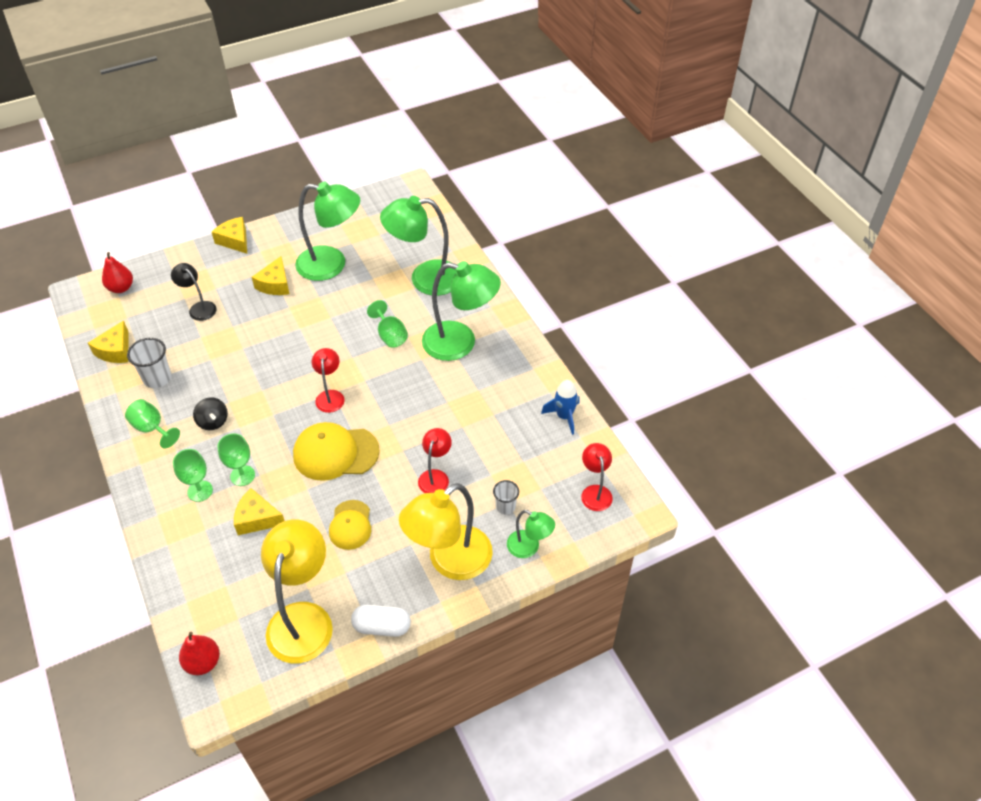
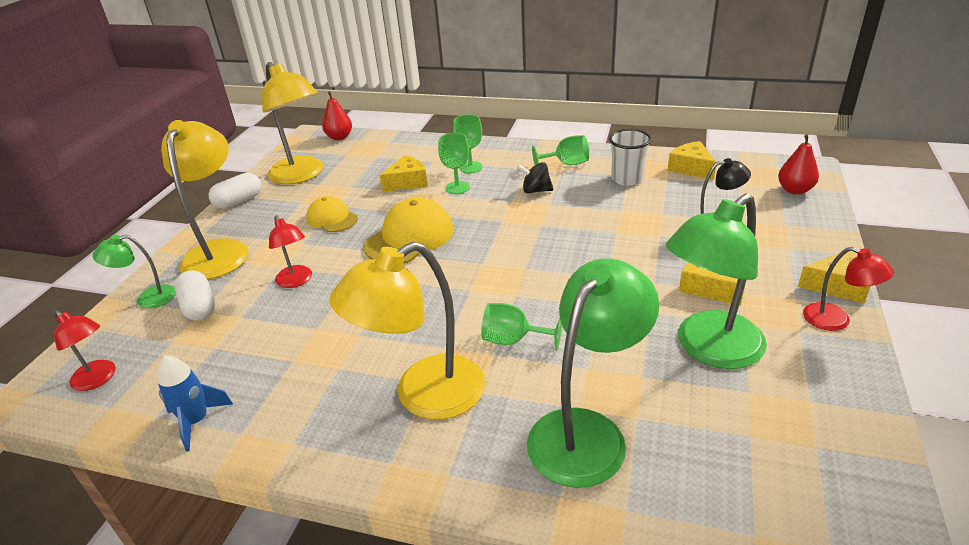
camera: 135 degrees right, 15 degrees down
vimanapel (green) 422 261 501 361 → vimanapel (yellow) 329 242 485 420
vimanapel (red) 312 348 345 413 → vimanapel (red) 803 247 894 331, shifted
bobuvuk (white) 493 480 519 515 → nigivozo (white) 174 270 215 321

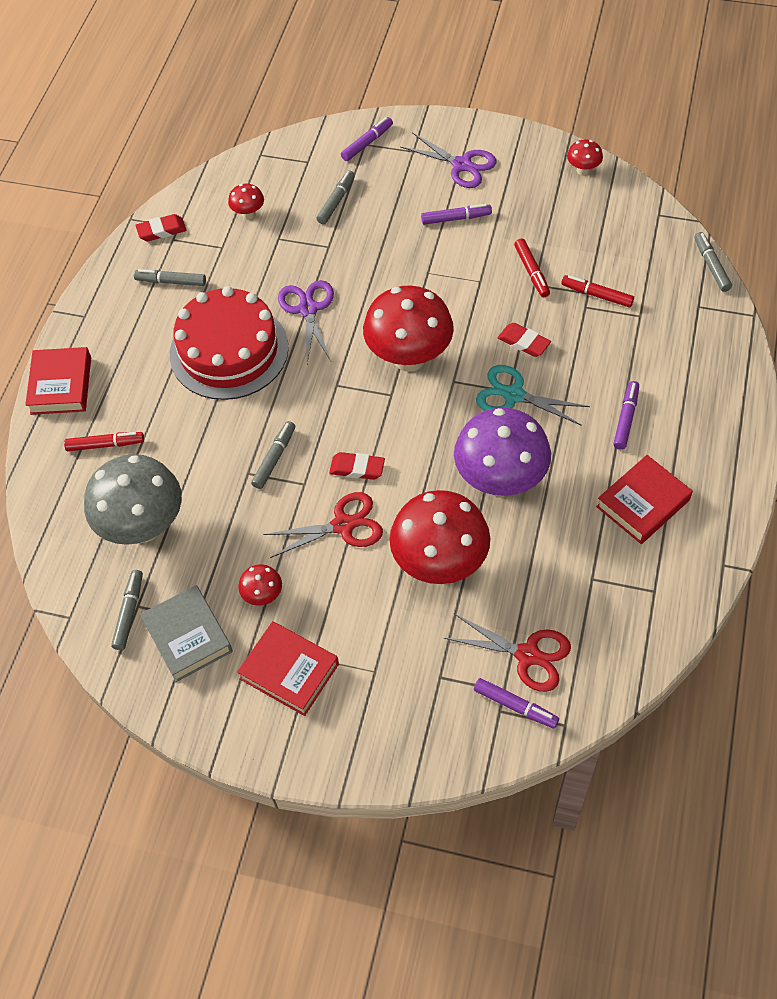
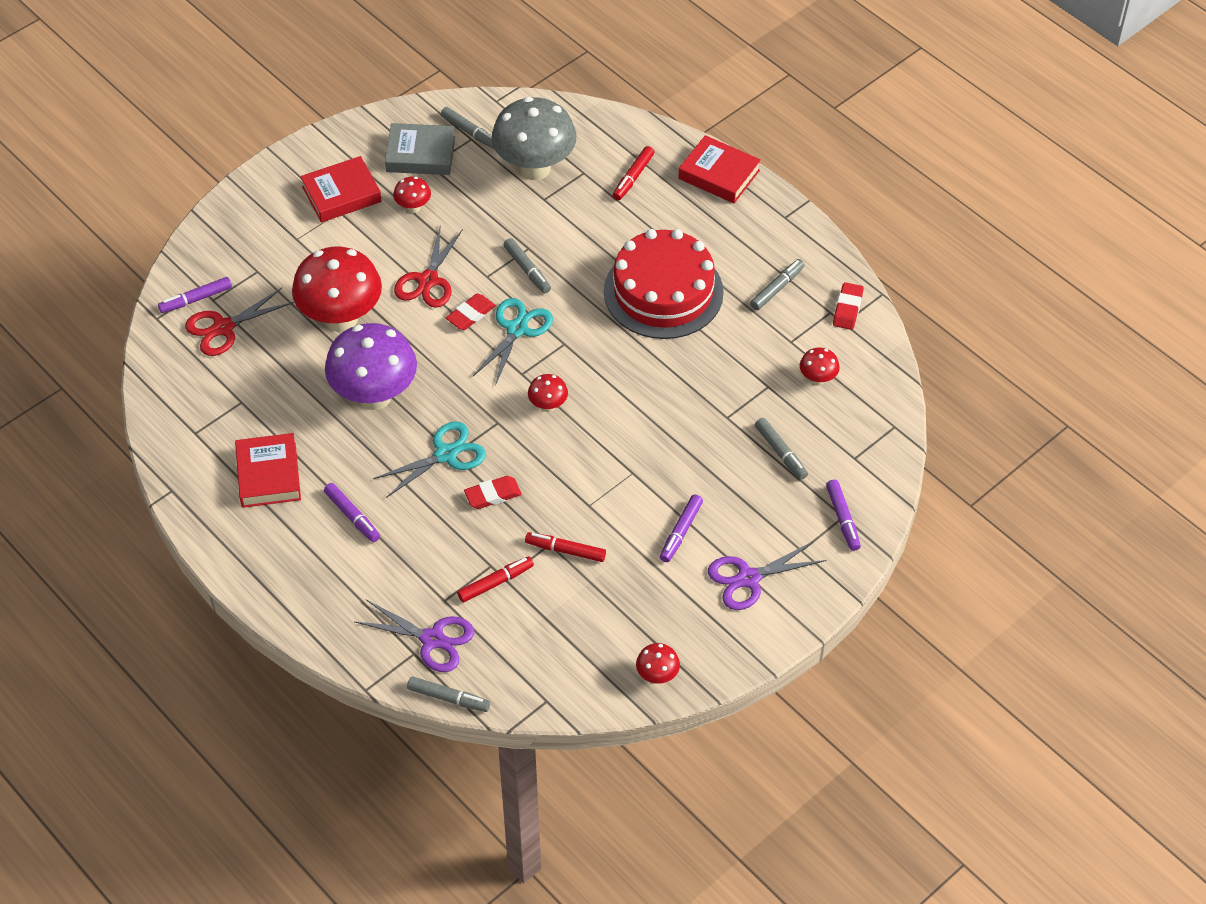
camera: 120 degrees right, 5 degrees down
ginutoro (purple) 278 280 334 363 → ginutoro (purple) 354 600 474 672, shifted
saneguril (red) 363 286 454 372 → saneguril (red) 528 374 568 412, x0.44
- → ginutoro (turquoise) 473 298 553 386

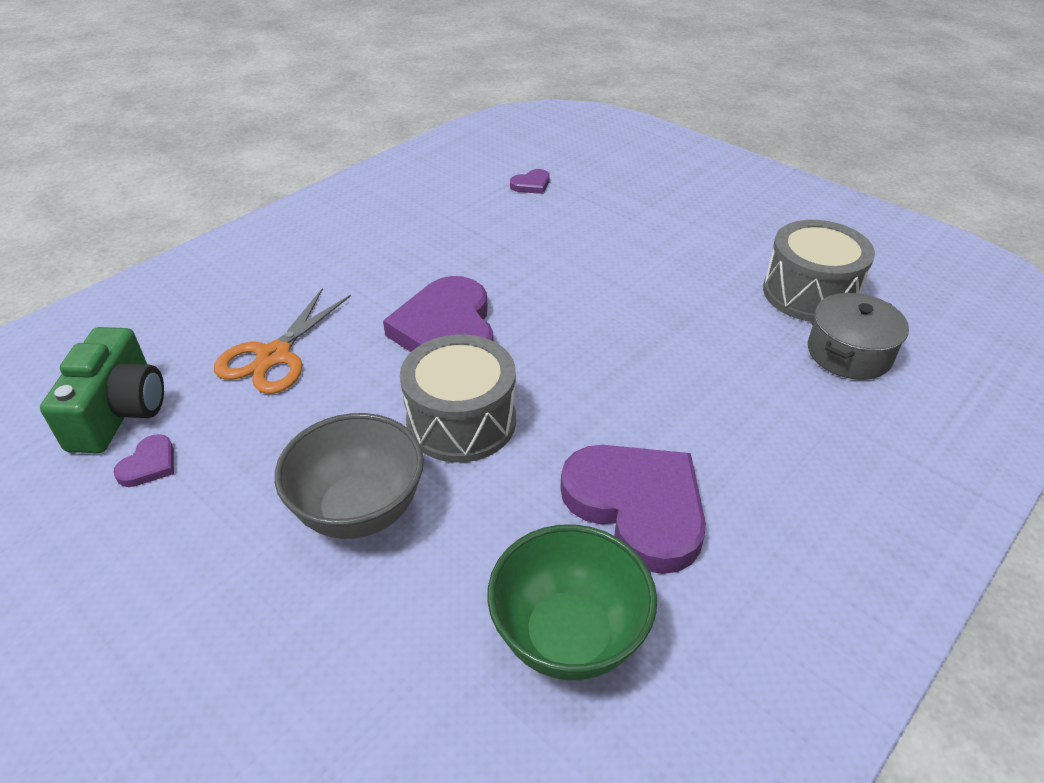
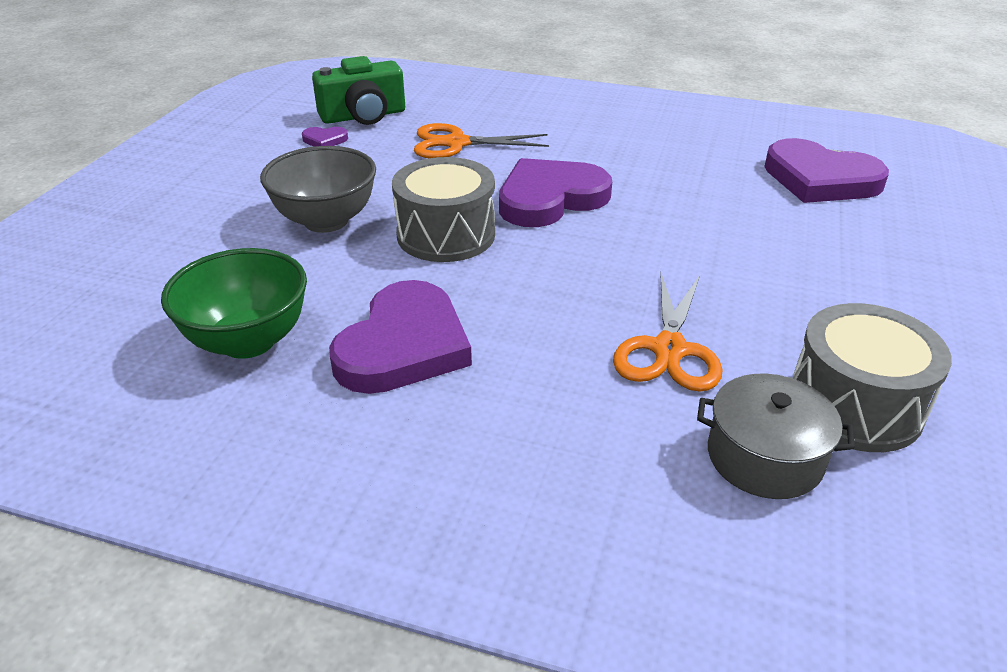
camera: 65 degrees right, 5 degrees down
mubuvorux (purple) 510 169 550 194 → mubuvorux (purple) 764 138 889 203, x2.37
- → ginutoro (orange) 613 272 723 392

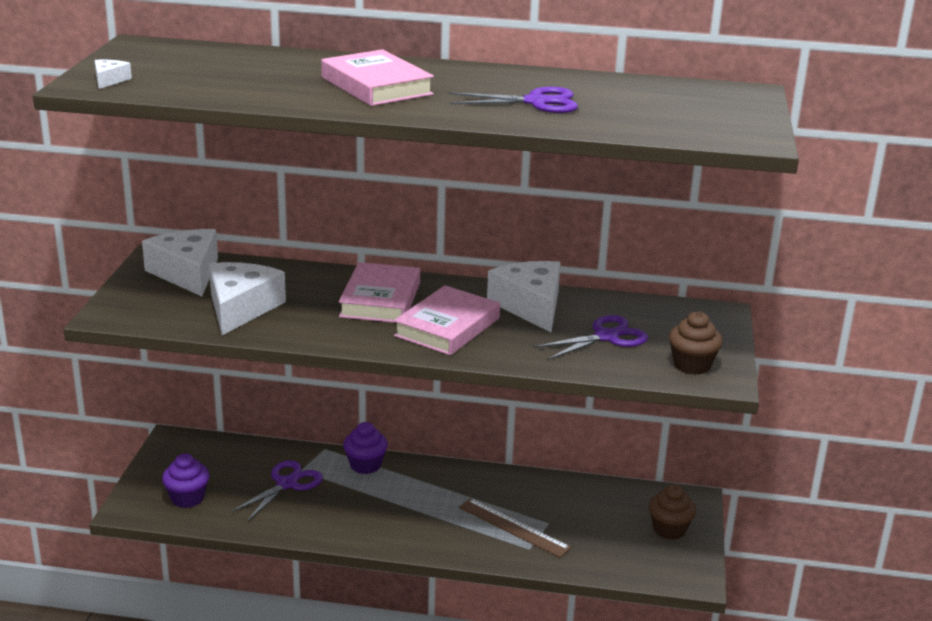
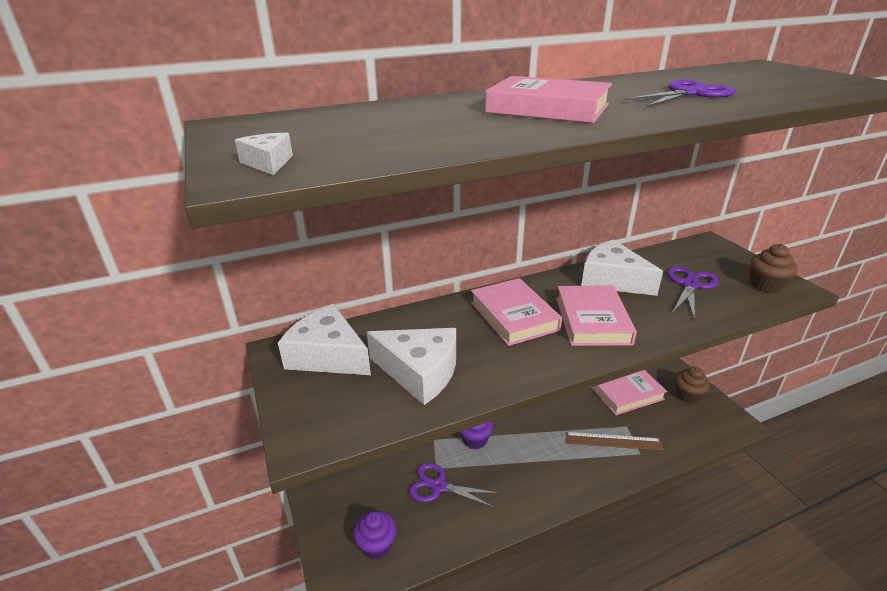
camera: 30 degrees left, 5 degrees up
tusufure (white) 209 262 286 335 → tusufure (white) 367 328 456 405, 135 degrees clockwise
ginutoro (purple) 230 460 323 522 → ginutoro (purple) 409 463 500 508, 75 degrees counterclockwise
- → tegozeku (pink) 591 370 667 415

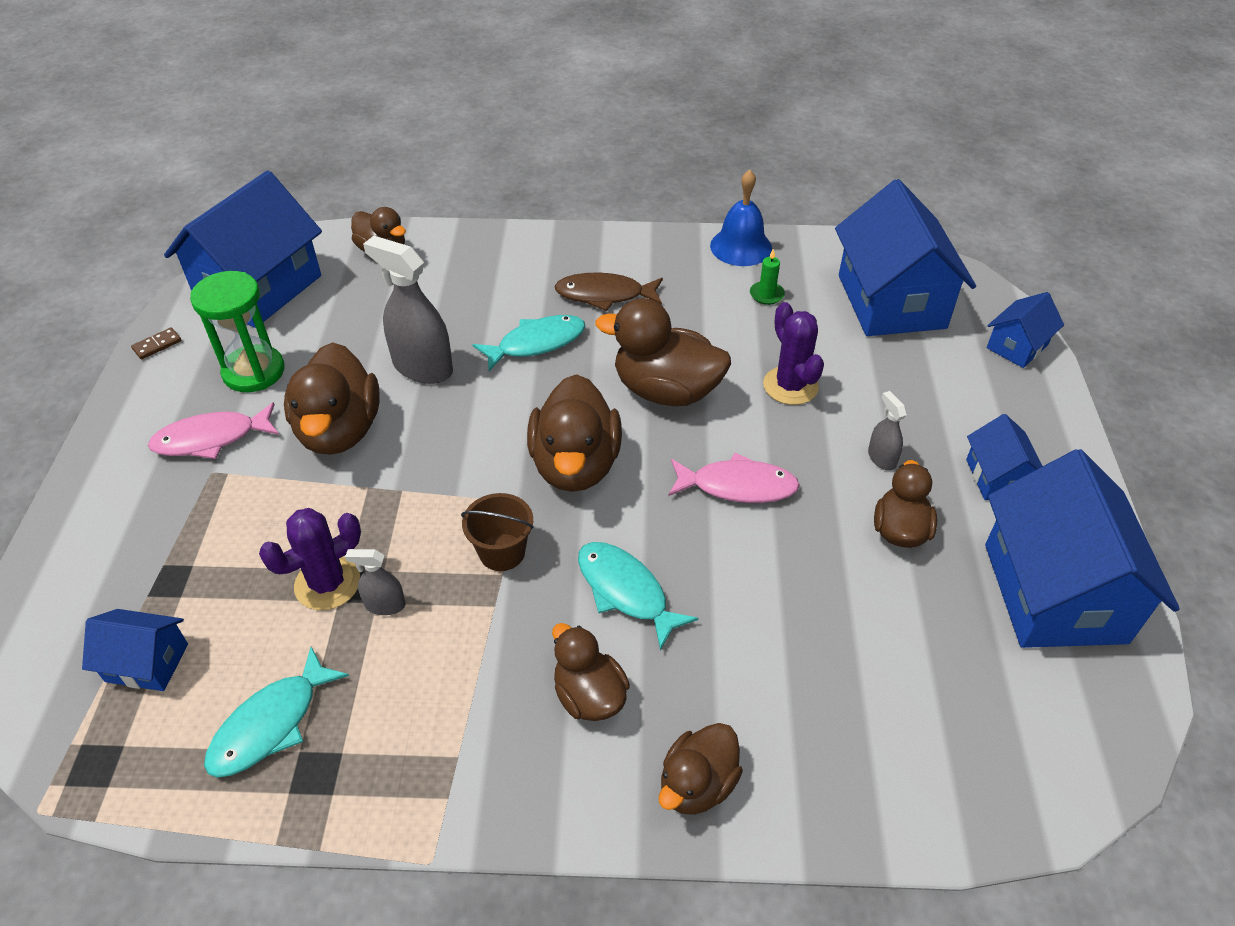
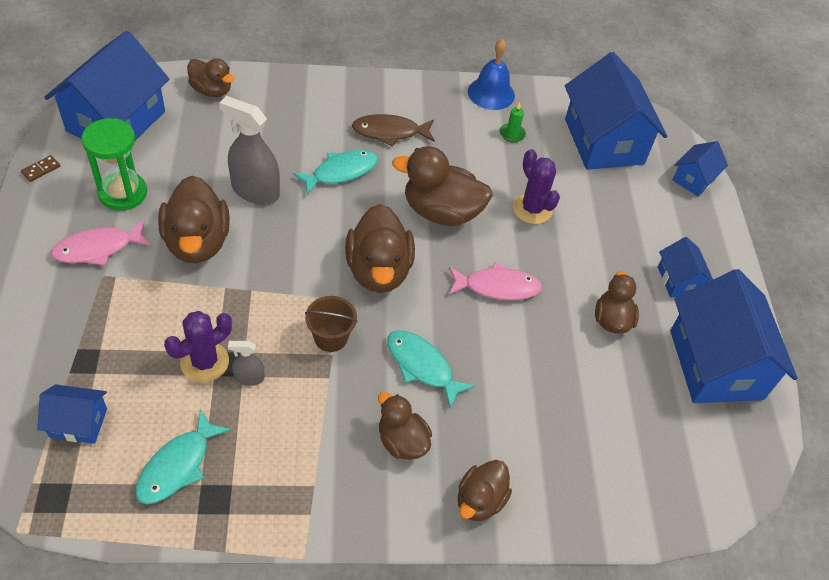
camera: 10 degrees left, 5 degrees up
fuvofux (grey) 868 391 907 470 → -

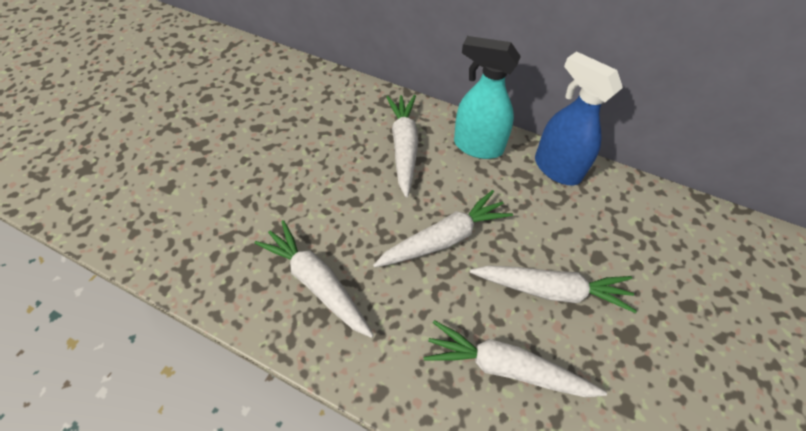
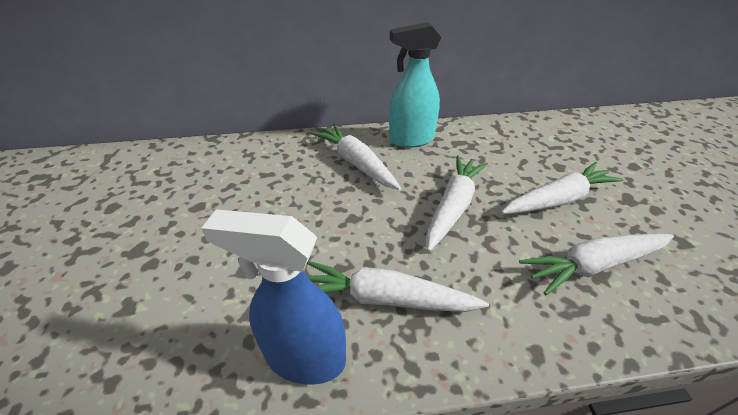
camera: 35 degrees left, 15 degrees down
fuvofux (blue) 535 51 623 185 → fuvofux (blue) 201 209 346 385, shifted

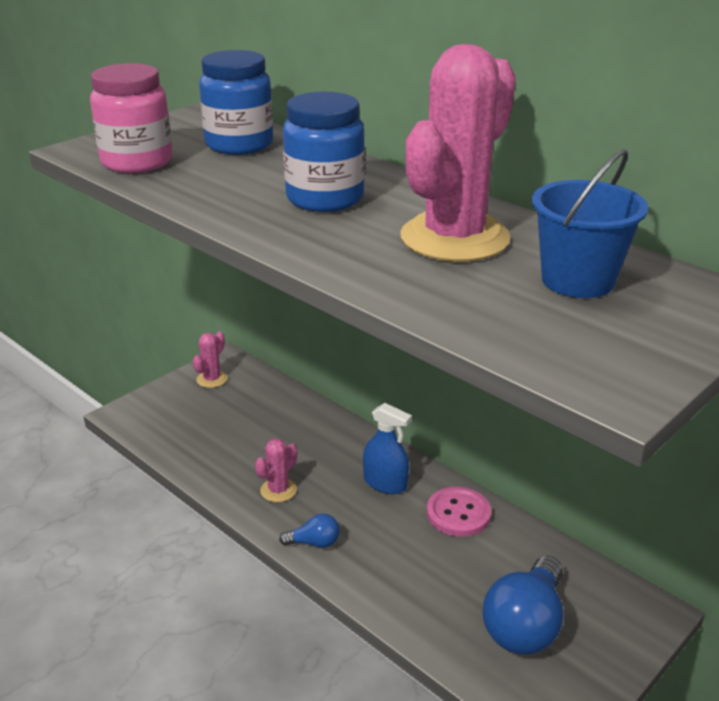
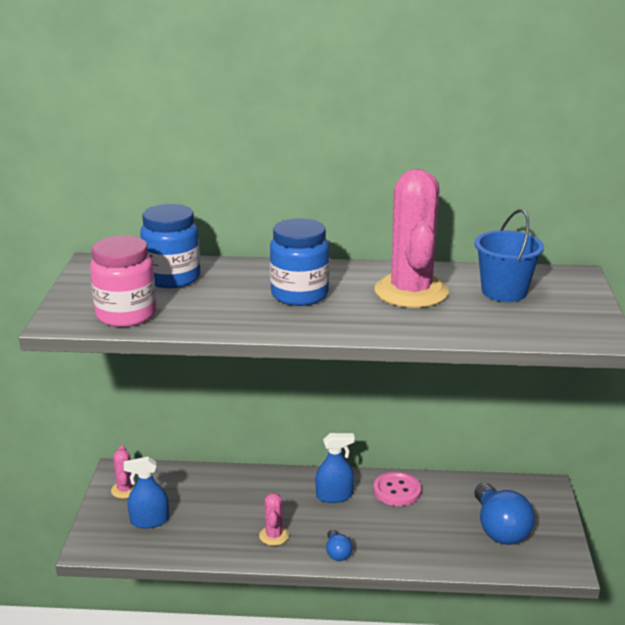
camera: 40 degrees left, 5 degrees down
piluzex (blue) 279 514 340 548 → piluzex (blue) 326 529 352 561, 120 degrees clockwise
- → fuvofux (blue) 123 457 169 528

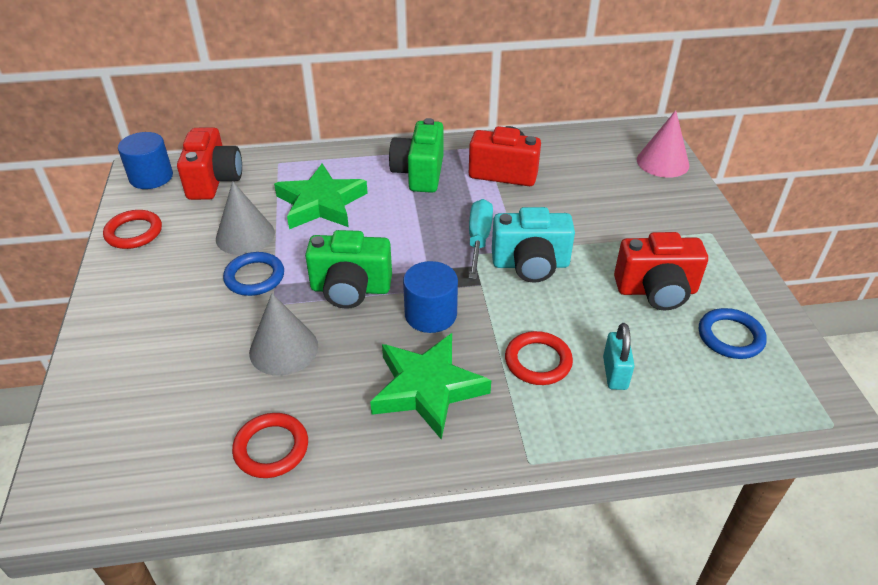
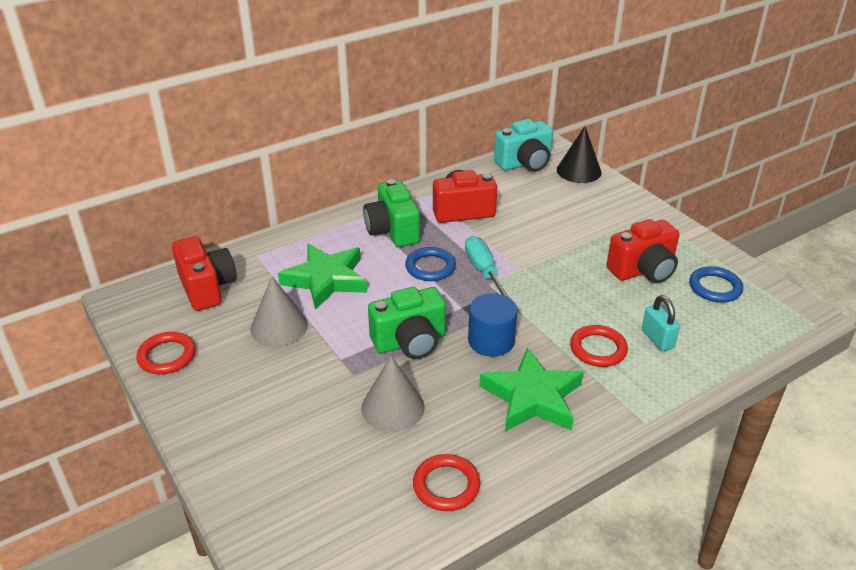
camera: 25 degrees left, 5 degrees down
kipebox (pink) 637 110 689 178 → kipebox (black) 557 126 602 183
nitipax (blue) 118 132 173 189 → -
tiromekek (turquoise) 492 207 575 283 → tiromekek (turquoise) 494 119 553 172, shifted
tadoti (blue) 223 252 284 296 → tadoti (blue) 405 247 456 281, shifted

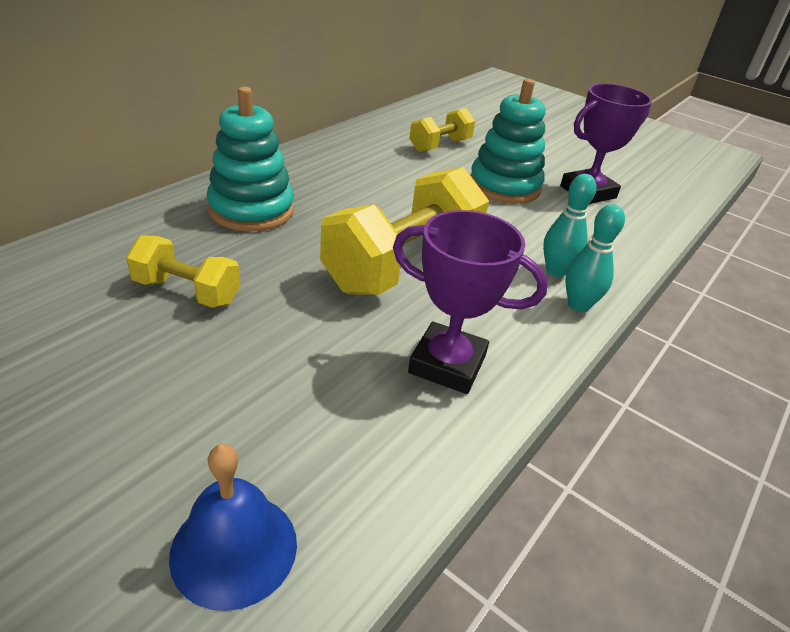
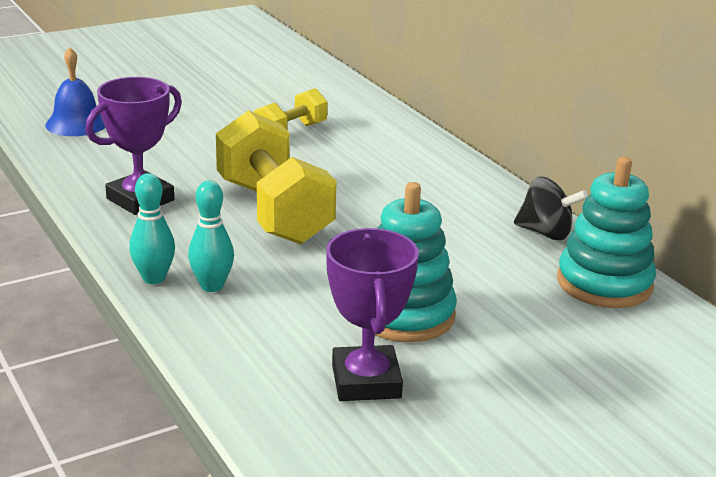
camera: 115 degrees right, 10 degrees down
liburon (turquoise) 207 87 294 232 → liburon (turquoise) 557 157 656 308, shifted
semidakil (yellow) 409 108 475 152 → -
- → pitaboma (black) 514 177 588 240

